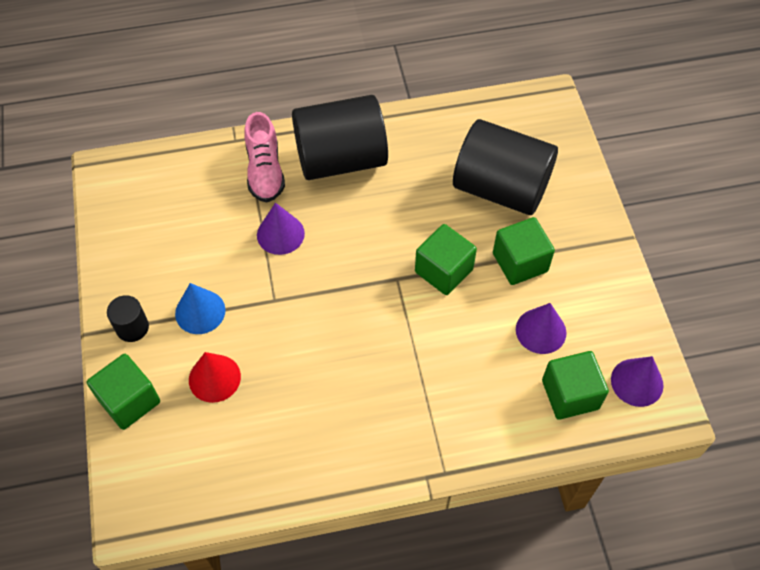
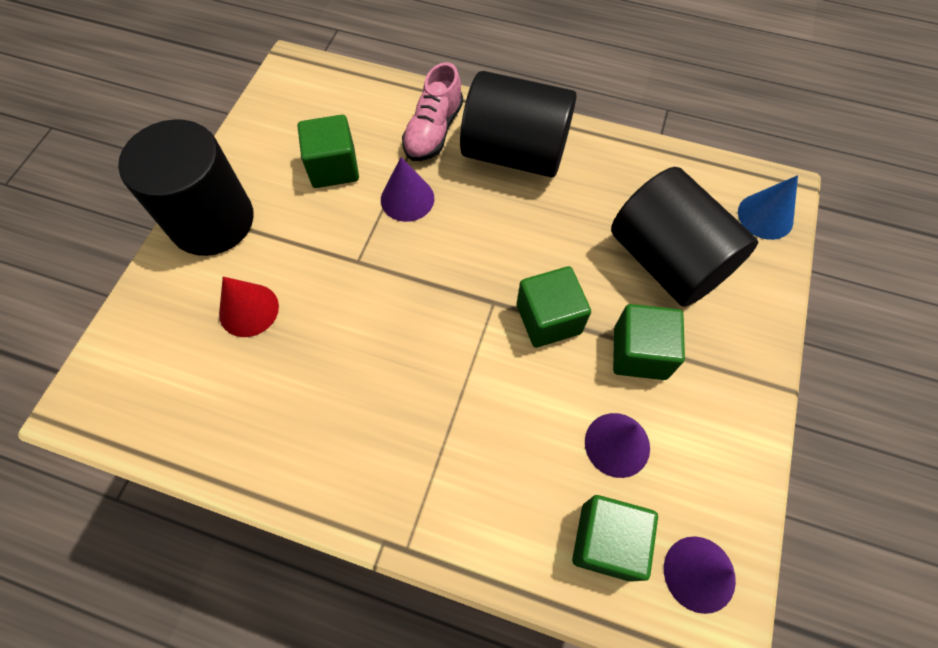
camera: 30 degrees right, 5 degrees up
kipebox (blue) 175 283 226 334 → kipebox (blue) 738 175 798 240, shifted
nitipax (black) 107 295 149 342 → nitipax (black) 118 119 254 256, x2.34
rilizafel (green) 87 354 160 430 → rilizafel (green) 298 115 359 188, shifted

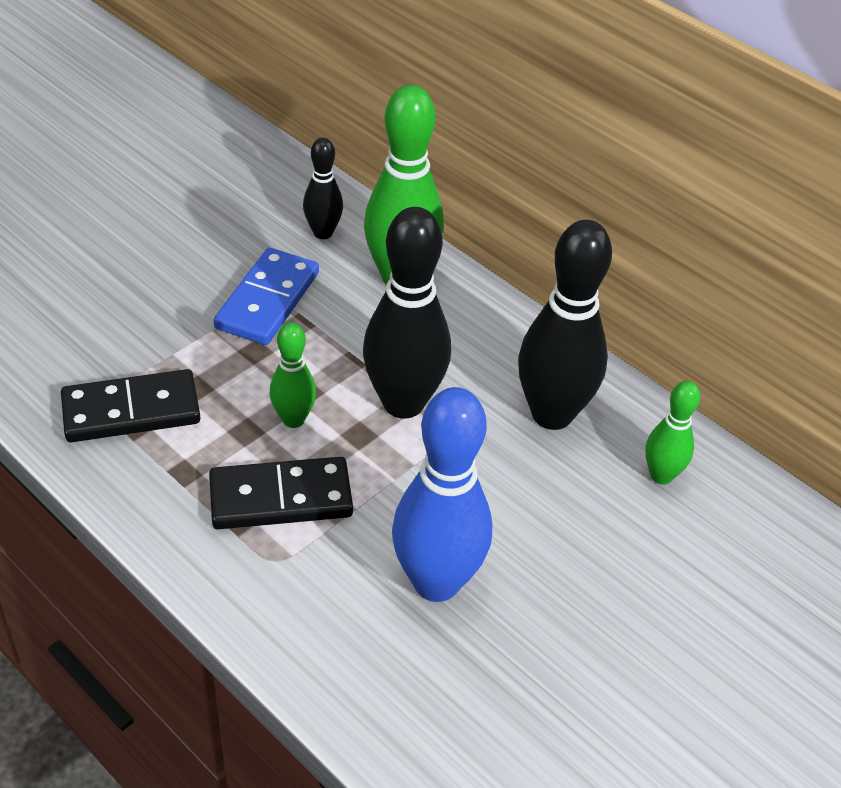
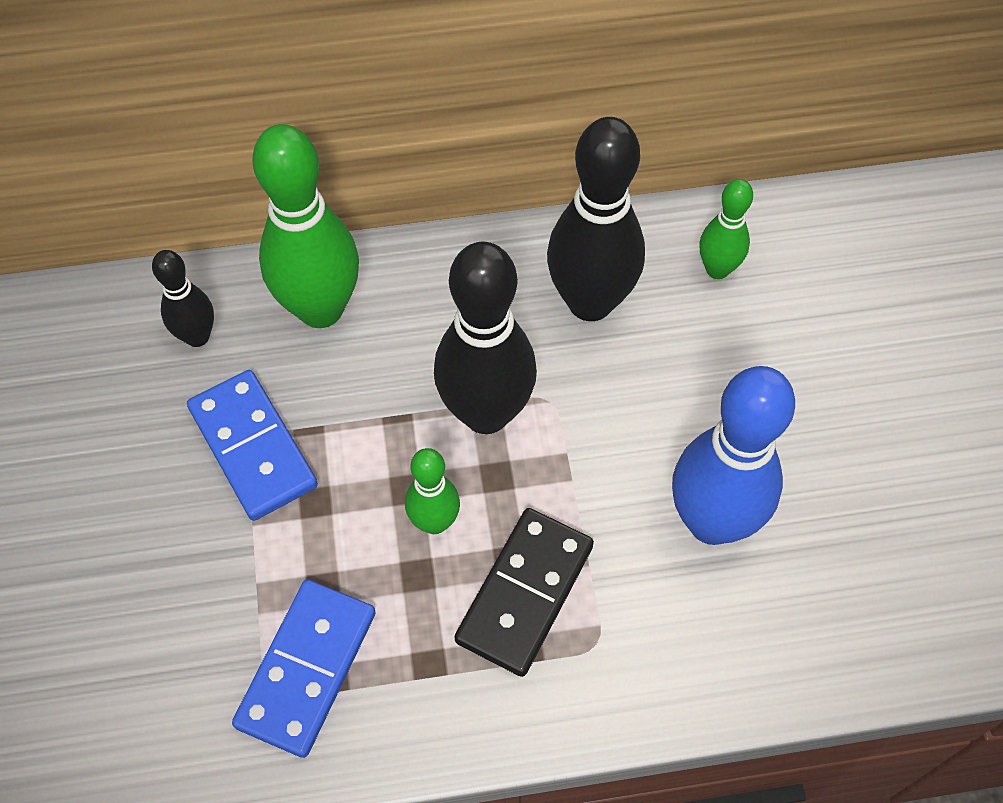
camera: 50 degrees left, 15 degrees up
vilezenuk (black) 61 369 200 442 → vilezenuk (blue) 232 580 376 758

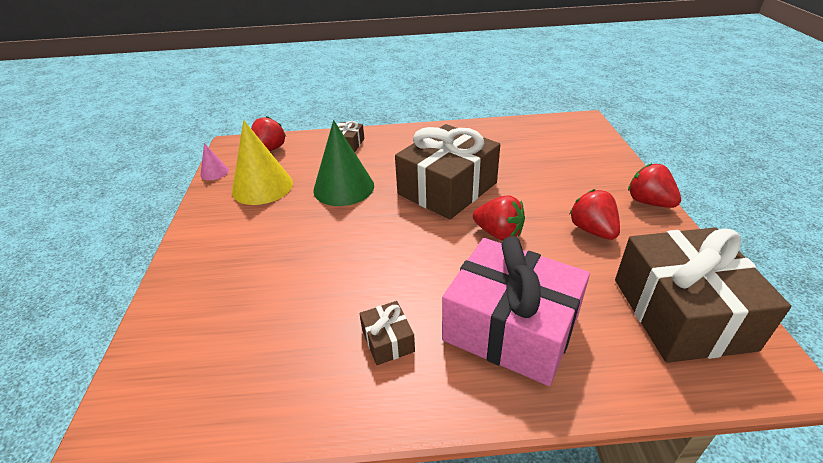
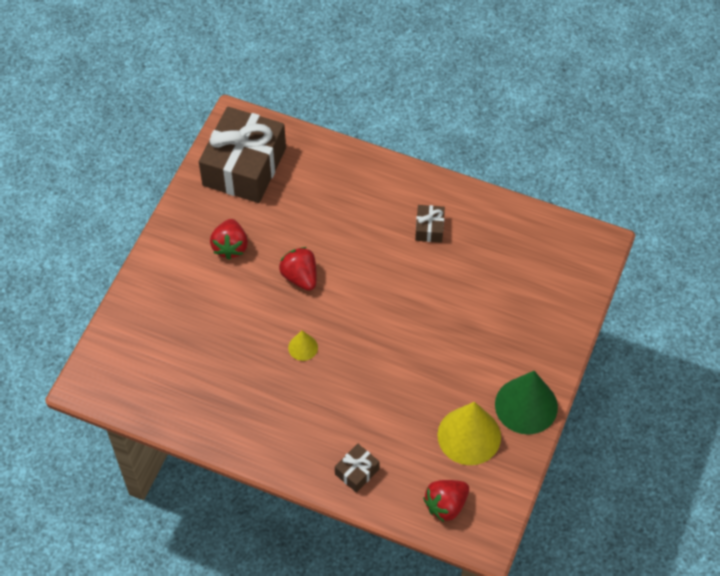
camera: 155 degrees left, 20 degrees up
kipebox (green) 313 120 374 206 → kipebox (green) 495 371 558 435, shifted
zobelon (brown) 395 124 500 219 → kipebox (yellow) 288 330 318 361
kipebox (pink) 200 143 229 180 → -
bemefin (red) 628 163 681 208 → -
zobelon (pink) 442 236 590 386 → -

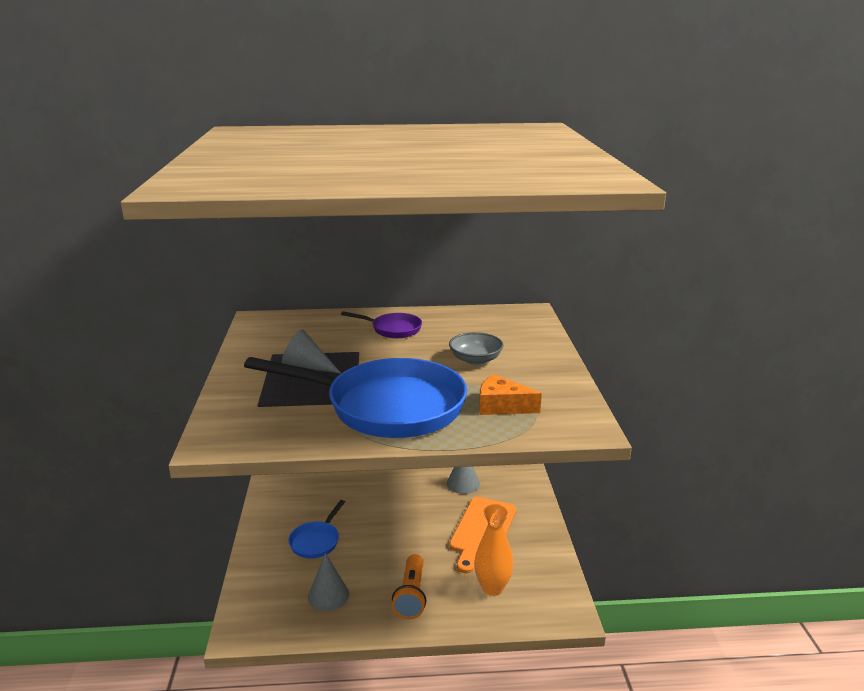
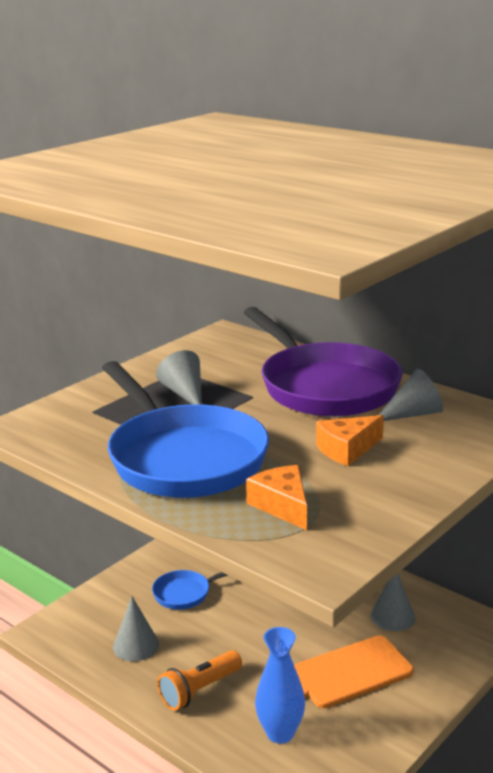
camera: 45 degrees right, 0 degrees up
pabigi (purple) 341 311 422 338 → pabigi (purple) 243 307 403 417, x2.22
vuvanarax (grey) 449 332 504 365 → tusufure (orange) 316 415 384 466
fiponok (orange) 474 504 514 596 → fiponok (blue) 255 627 305 744
- → kipebox (grey) 379 369 443 421

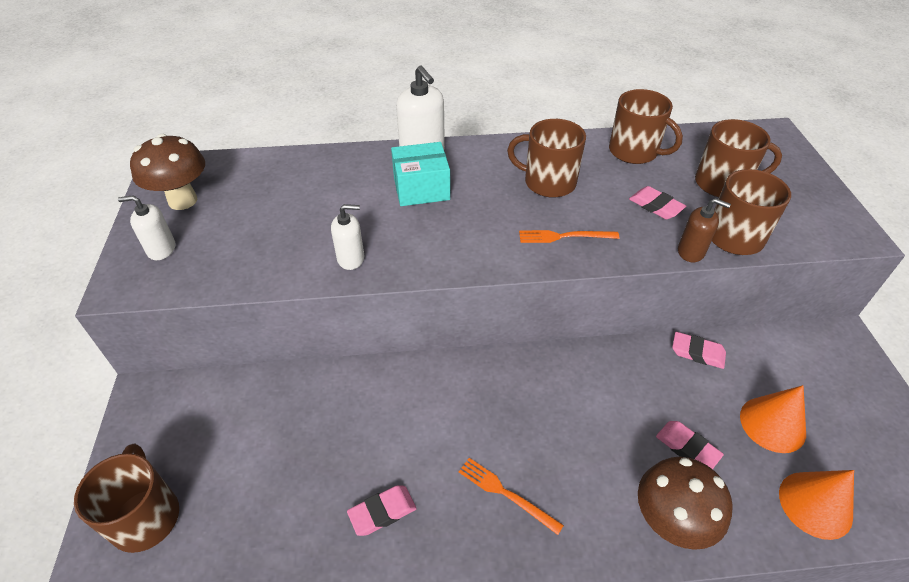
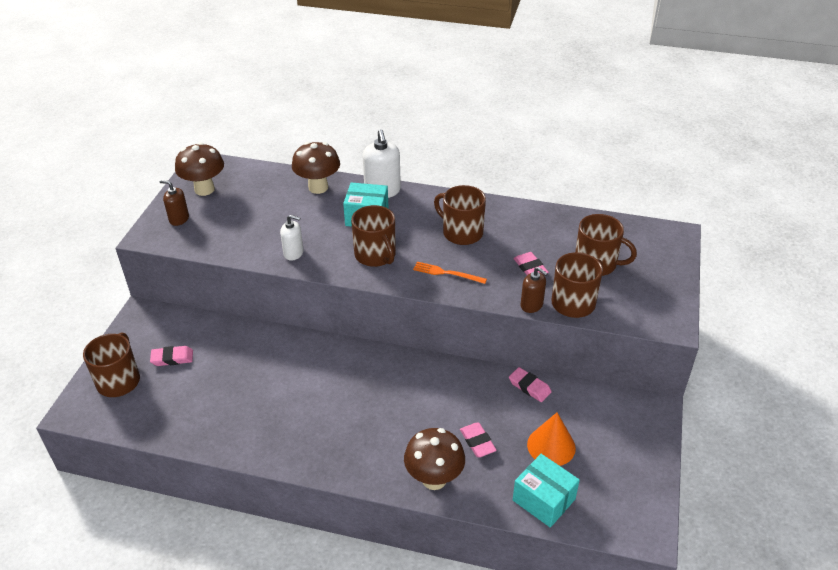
camera: 20 degrees right, 5 degrees down
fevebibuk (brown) 609 89 683 164 → fevebibuk (brown) 351 205 396 267, shifted
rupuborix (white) 118 195 175 260 → rupuborix (brown) 160 180 189 226
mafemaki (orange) 459 458 564 535 → -
kipebox (orange) 779 470 854 540 → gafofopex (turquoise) 513 454 580 528
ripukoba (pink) 347 485 417 536 → ripukoba (pink) 150 346 193 366, shifted
- → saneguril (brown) 292 142 340 194

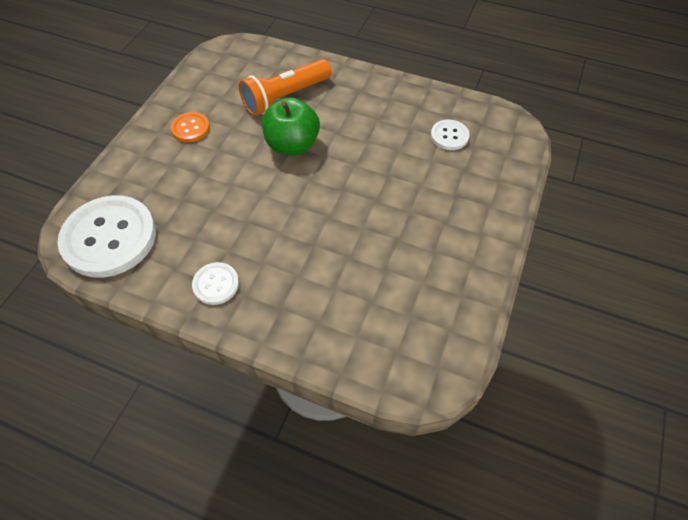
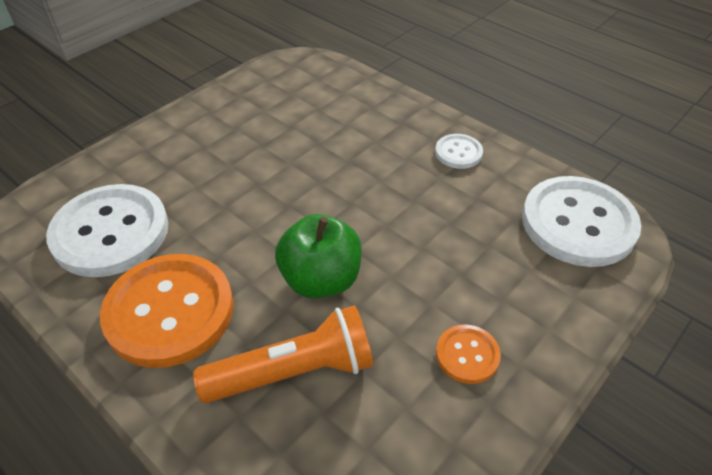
camera: 160 degrees left, 10 degrees down
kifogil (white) 431 120 470 150 → kifogil (white) 46 184 168 277, x2.12
- → kifogil (orange) 100 254 234 368

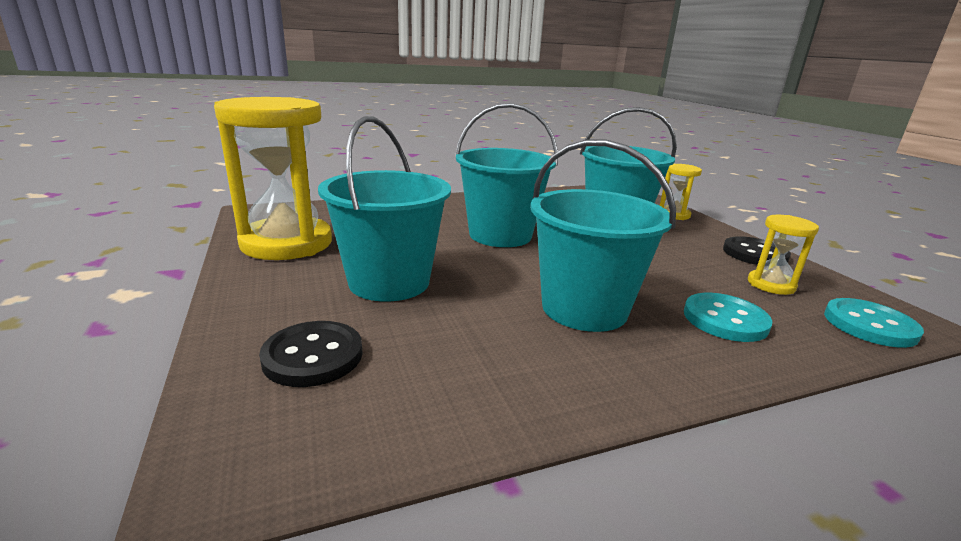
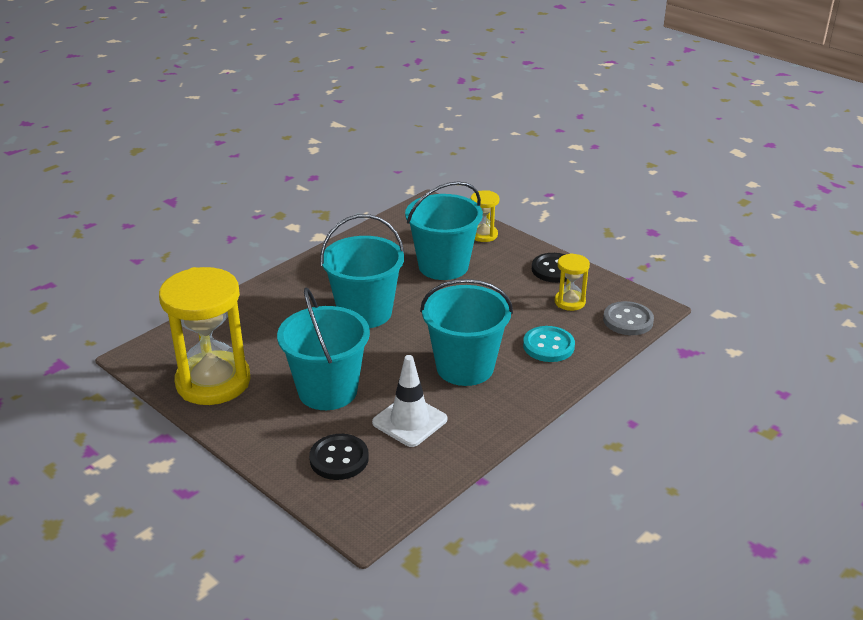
camera: 25 degrees left, 10 degrees up
kifogil (turquoise) 824 298 924 348 → kifogil (grey) 603 301 654 335
- → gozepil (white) 372 355 447 447

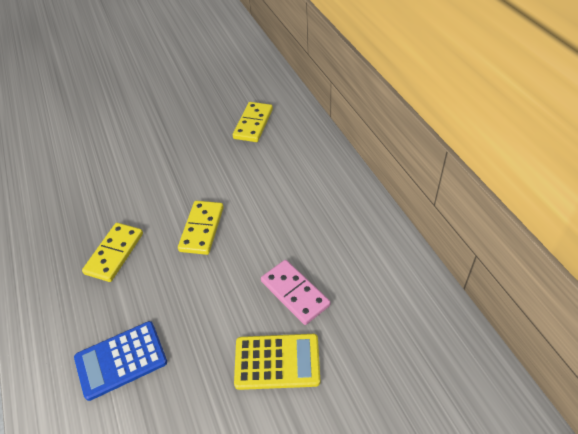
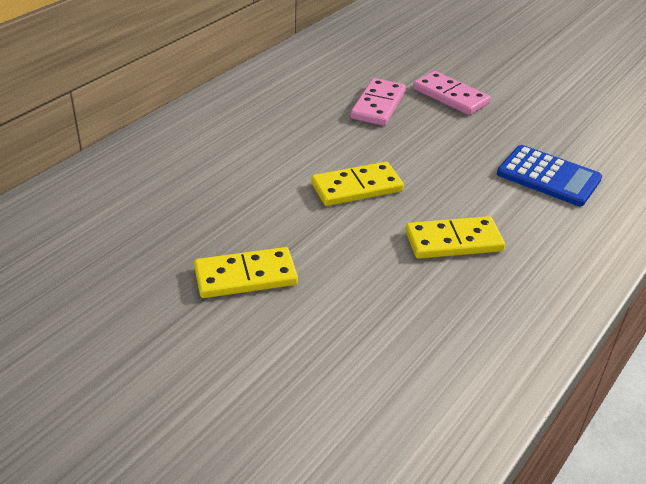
camera: 125 degrees left, 10 degrees down
vilezenuk (yellow) 233 102 273 142 → vilezenuk (yellow) 194 247 298 298, shifted
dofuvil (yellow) 234 334 320 390 → vilezenuk (pink) 413 71 491 115

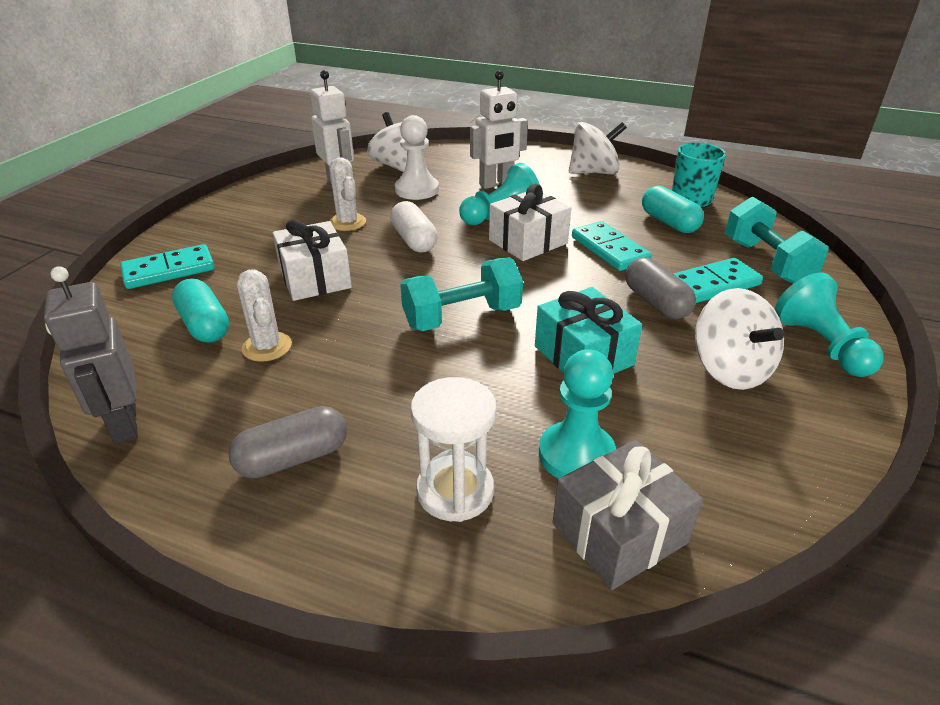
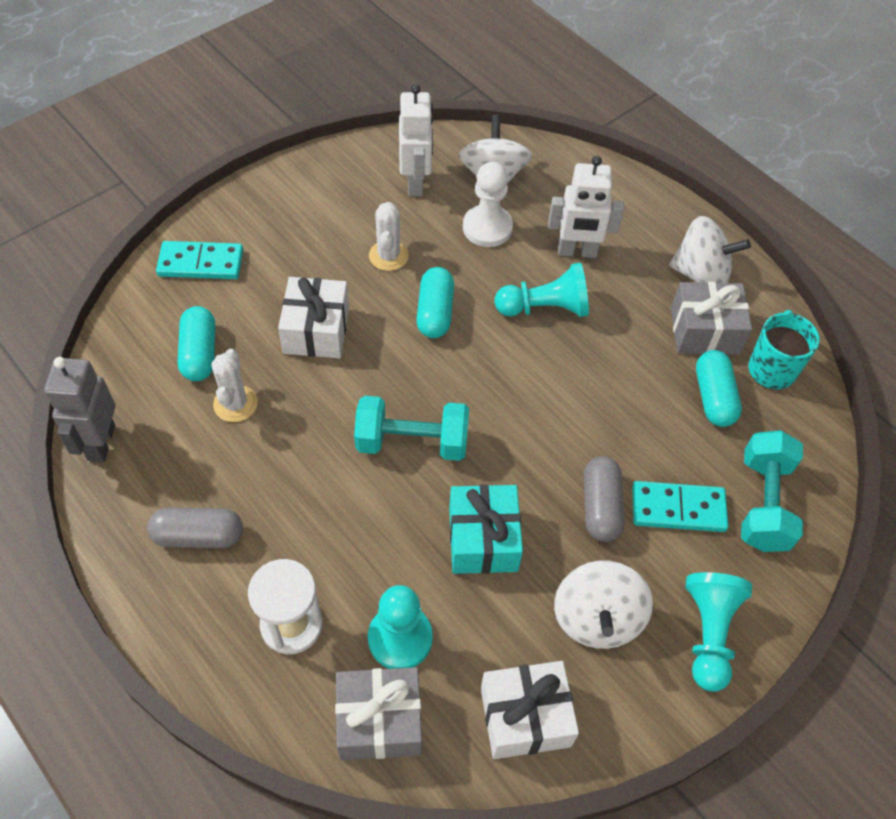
camera: 25 degrees right, 20 degrees up
zobelon (white) 489 184 571 261 → zobelon (white) 481 661 579 759, shifted
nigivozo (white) 390 201 438 252 → nigivozo (turquoise) 416 267 454 338
vilezenuk (turquoise) 572 221 652 271 → -
- → zobelon (grey) 671 282 752 355

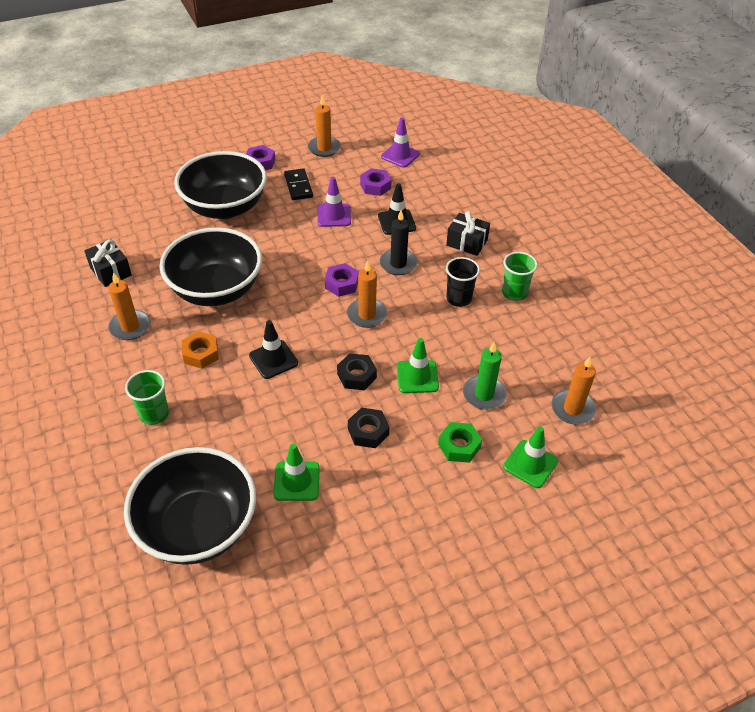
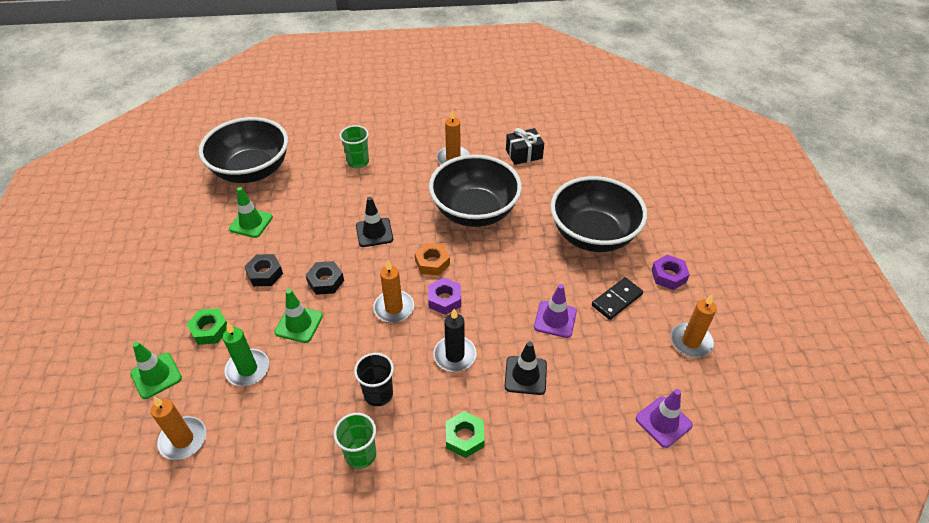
camera: 110 degrees right, 0 degrees up
vilezenuk (black) 284 168 313 200 → vilezenuk (black) 592 277 643 320, 45 degrees counterclockwise
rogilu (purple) 360 168 392 196 → -
zobelon (black) 446 211 490 256 → rogilu (green) 446 411 485 458
rogilu (orange) 182 331 219 369 → rogilu (orange) 415 243 450 276, shifted

